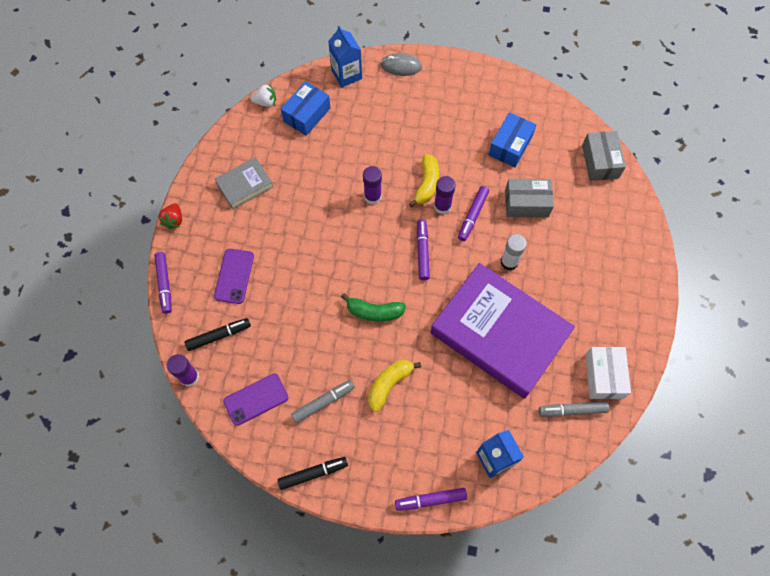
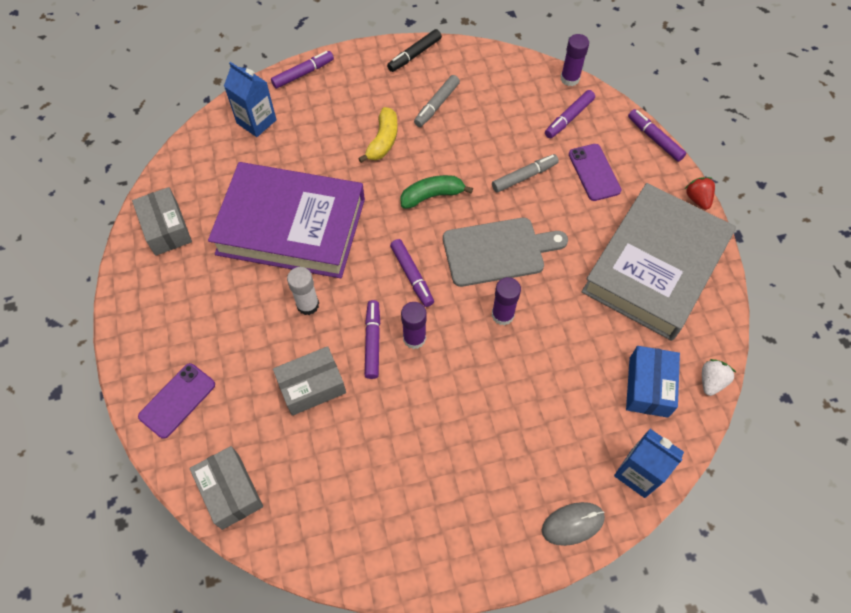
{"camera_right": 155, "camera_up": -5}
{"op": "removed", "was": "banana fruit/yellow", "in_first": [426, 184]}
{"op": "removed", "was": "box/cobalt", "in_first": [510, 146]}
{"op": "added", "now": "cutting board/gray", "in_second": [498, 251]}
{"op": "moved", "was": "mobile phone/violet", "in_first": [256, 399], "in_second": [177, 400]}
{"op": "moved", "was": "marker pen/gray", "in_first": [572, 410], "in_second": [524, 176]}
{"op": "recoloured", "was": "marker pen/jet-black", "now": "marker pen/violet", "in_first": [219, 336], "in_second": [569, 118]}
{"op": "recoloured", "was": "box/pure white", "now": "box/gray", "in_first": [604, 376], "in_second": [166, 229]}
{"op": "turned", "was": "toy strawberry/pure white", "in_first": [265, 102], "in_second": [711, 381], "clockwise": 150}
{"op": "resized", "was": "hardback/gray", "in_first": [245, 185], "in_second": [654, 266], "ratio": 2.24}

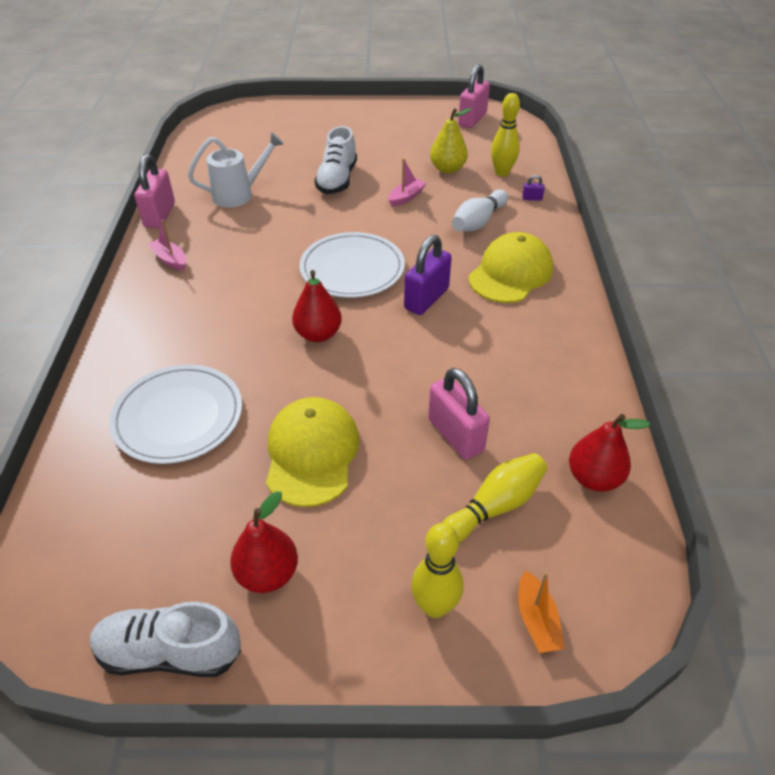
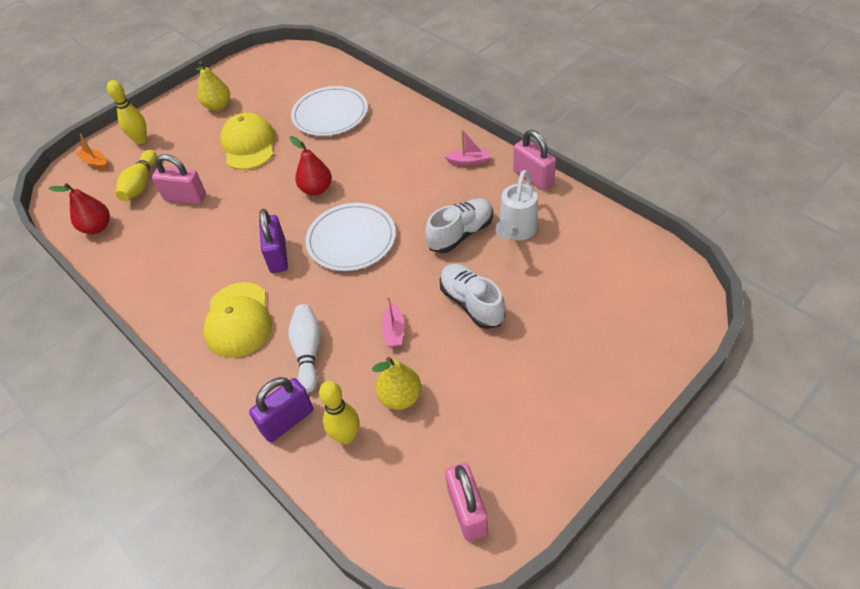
{"camera_right": 140, "camera_up": 5}
{"op": "moved", "was": "lace-up shoe/pure white", "in_first": [170, 652], "in_second": [460, 234]}
{"op": "recoloured", "was": "pear/red", "now": "pear/yellow", "in_first": [267, 573], "in_second": [218, 106]}
{"op": "turned", "was": "peaked cap/yellow", "in_first": [312, 453], "in_second": [248, 145], "clockwise": -150}
{"op": "resized", "was": "lock/violet", "in_first": [532, 198], "in_second": [287, 420], "ratio": 2.39}

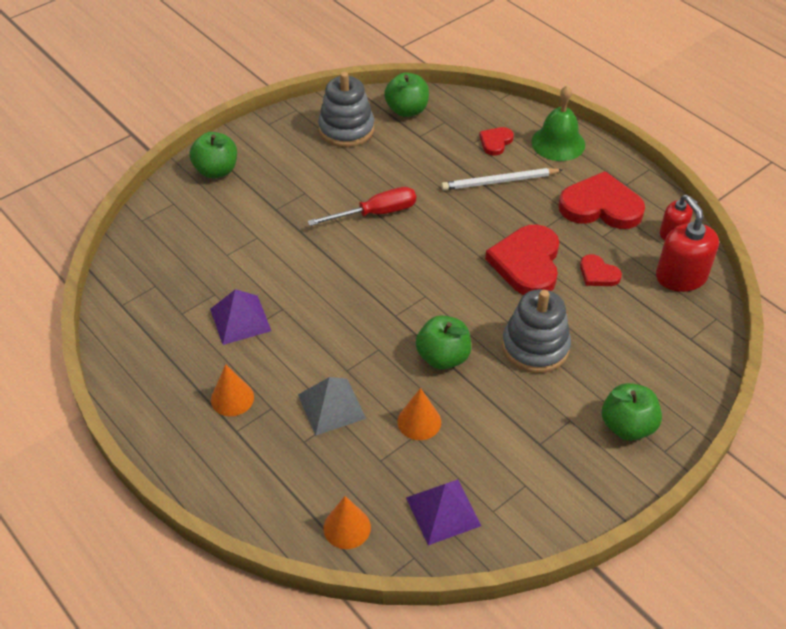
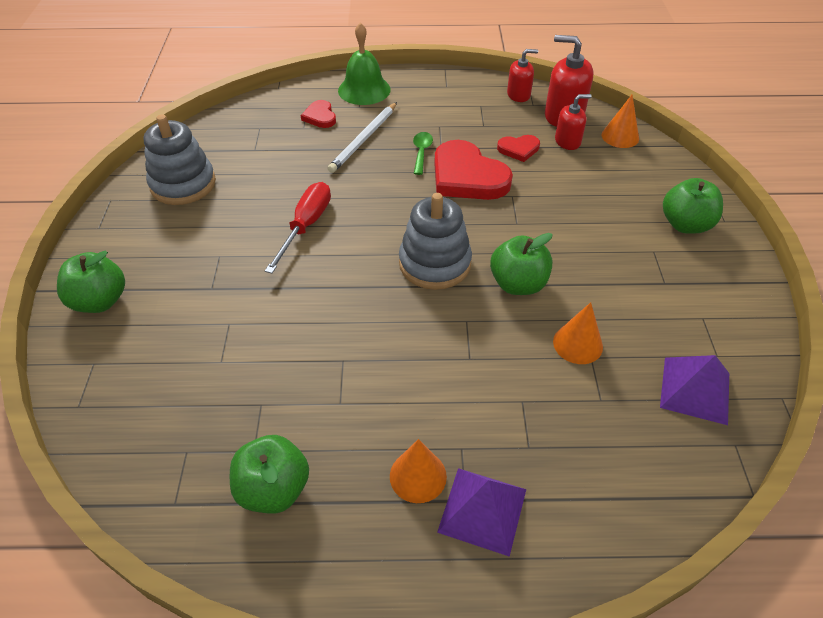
{"camera_right": -50, "camera_up": 0}
{"op": "removed", "was": "solid pyramid/gray", "in_first": [331, 406]}
{"op": "removed", "was": "heart/red", "in_first": [601, 206]}
{"op": "added", "now": "spoon/emerald", "in_second": [421, 152]}
{"op": "added", "now": "soap dispenser/red", "in_second": [567, 141]}
{"op": "moved", "was": "solid pyramid/violet", "in_first": [240, 319], "in_second": [482, 510]}
{"op": "moved", "was": "cone shape/orange", "in_first": [347, 527], "in_second": [620, 136]}
{"op": "moved", "was": "apple fruit/emerald", "in_first": [407, 110], "in_second": [274, 489]}
{"op": "moved", "was": "stacking toy/gray", "in_first": [535, 347], "in_second": [435, 263]}

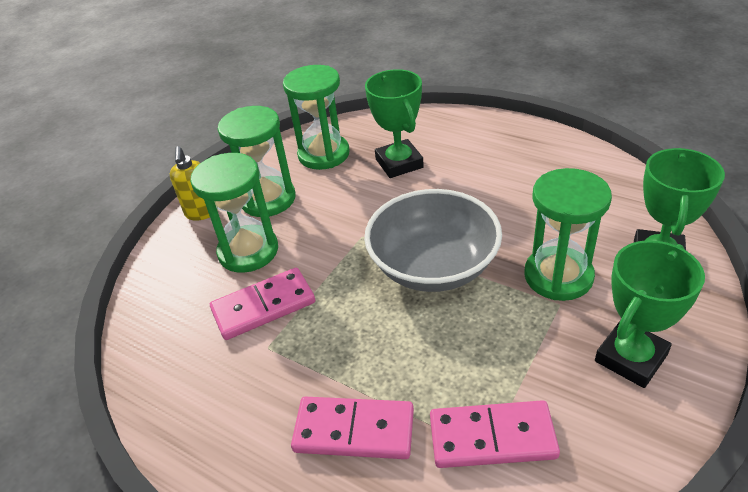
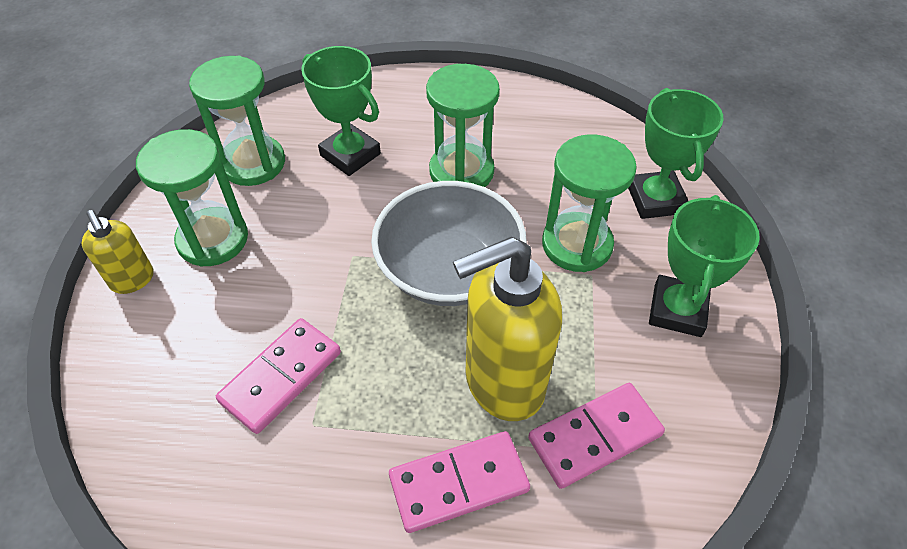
{"camera_right": -30, "camera_up": 10}
{"op": "added", "now": "soap dispenser/yellow", "in_second": [503, 383]}
{"op": "moved", "was": "sand timer/emerald", "in_first": [248, 251], "in_second": [461, 171]}

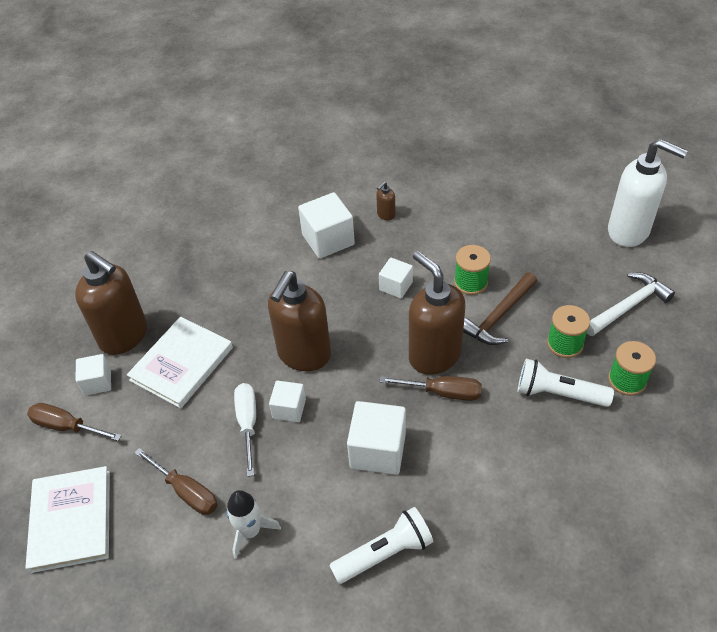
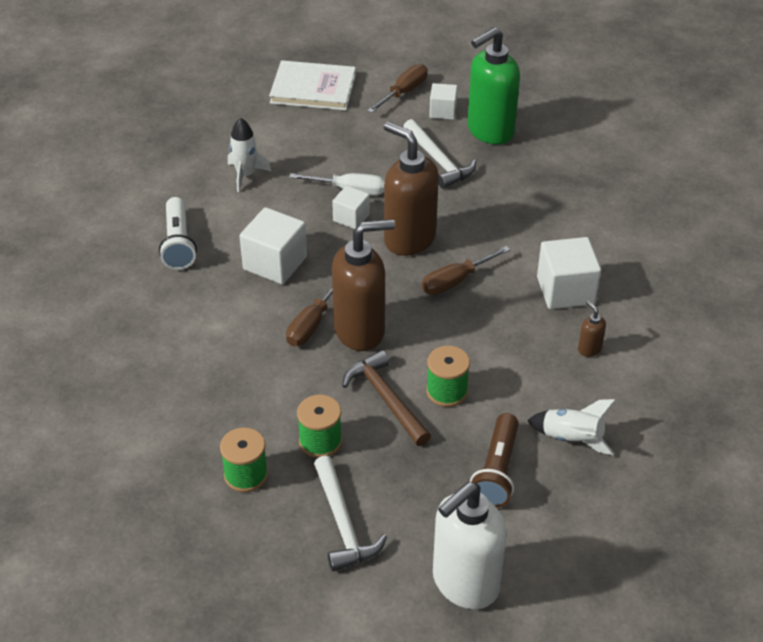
{"camera_right": 105, "camera_up": -5}
{"op": "removed", "was": "cube/pure white", "in_first": [396, 286]}
{"op": "removed", "was": "flashlight/pure white", "in_first": [558, 394]}
{"op": "added", "now": "flashlight/russet", "in_second": [496, 471]}
{"op": "added", "now": "toy rocket/pure white", "in_second": [571, 439]}
{"op": "moved", "was": "screwdriver/russet", "in_first": [186, 491], "in_second": [456, 281]}
{"op": "replaced", "was": "hardback/pure white", "now": "hammer/pure white", "in_first": [182, 364], "in_second": [438, 161]}
{"op": "recoloured", "was": "soap dispenser/russet", "now": "soap dispenser/emerald", "in_first": [124, 336], "in_second": [489, 131]}

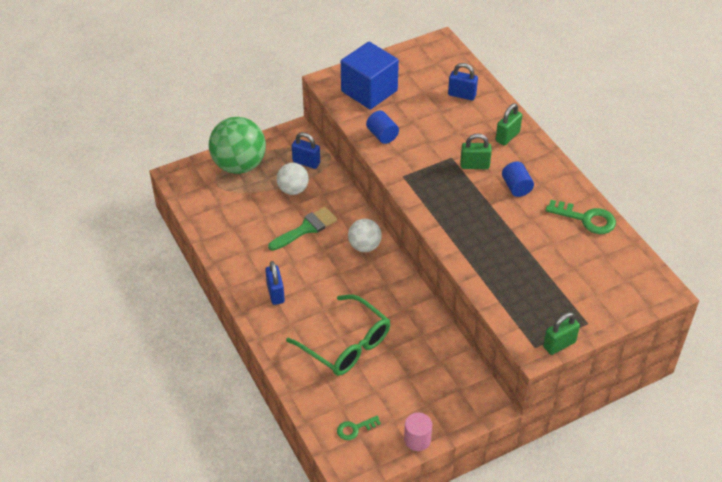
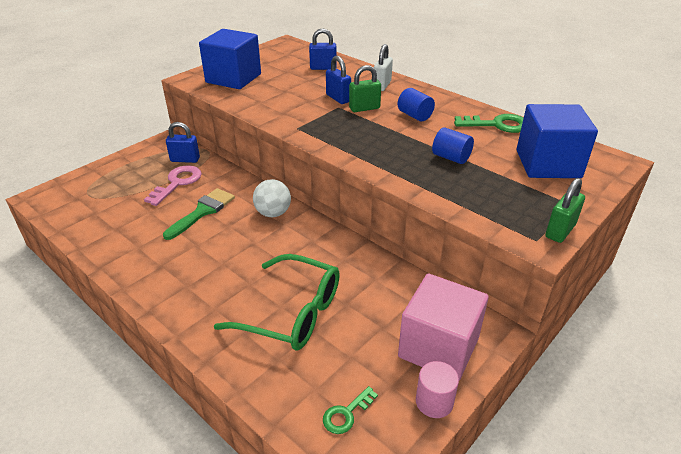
{"camera_right": -20, "camera_up": -10}
{"op": "removed", "was": "play ball/emerald", "in_first": [239, 165]}
{"op": "added", "now": "cube/rosy", "in_second": [438, 347]}
{"op": "added", "now": "cube/cobalt", "in_second": [548, 164]}
{"op": "moved", "was": "lock/cobalt", "in_first": [275, 293], "in_second": [338, 98]}
{"op": "moved", "was": "cylinder/cobalt", "in_first": [382, 135], "in_second": [451, 157]}
{"op": "replaced", "was": "play ball/pure white", "now": "key/rosy", "in_first": [293, 190], "in_second": [177, 183]}
{"op": "recoloured", "was": "lock/emerald", "now": "lock/pure white", "in_first": [507, 136], "in_second": [382, 85]}

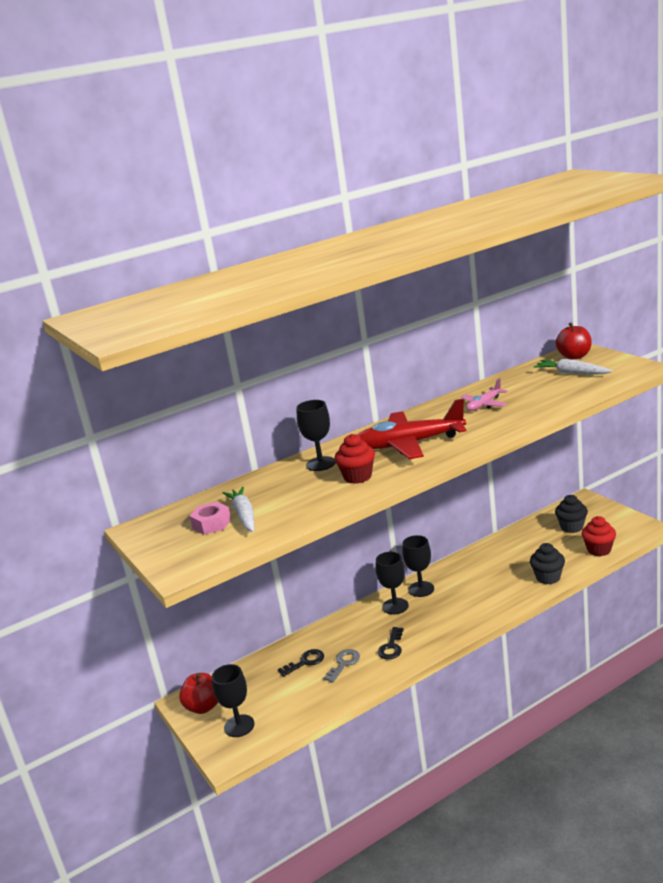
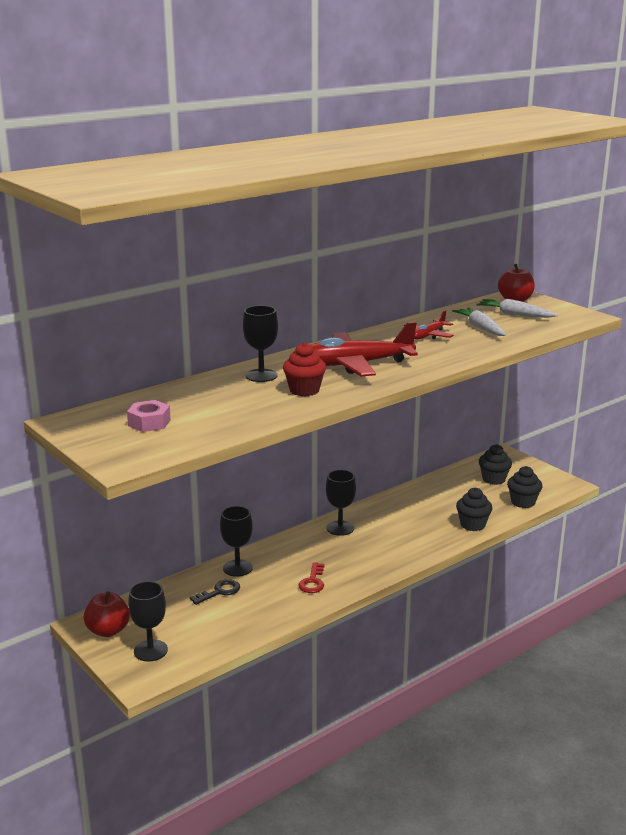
{"camera_right": -10, "camera_up": 0}
{"op": "removed", "was": "key/gray", "in_first": [344, 664]}
{"op": "moved", "was": "root vegetable/pure white", "in_first": [244, 516], "in_second": [480, 328]}
{"op": "moved", "was": "chalice/jet-black", "in_first": [395, 606], "in_second": [237, 568]}
{"op": "recoloured", "was": "key/jet-black", "now": "key/red", "in_first": [391, 647], "in_second": [312, 581]}
{"op": "recoloured", "was": "plane/rosy", "now": "plane/red", "in_first": [484, 405], "in_second": [428, 335]}
{"op": "recoloured", "was": "muffin/red", "now": "muffin/jet-black", "in_first": [599, 550], "in_second": [523, 502]}

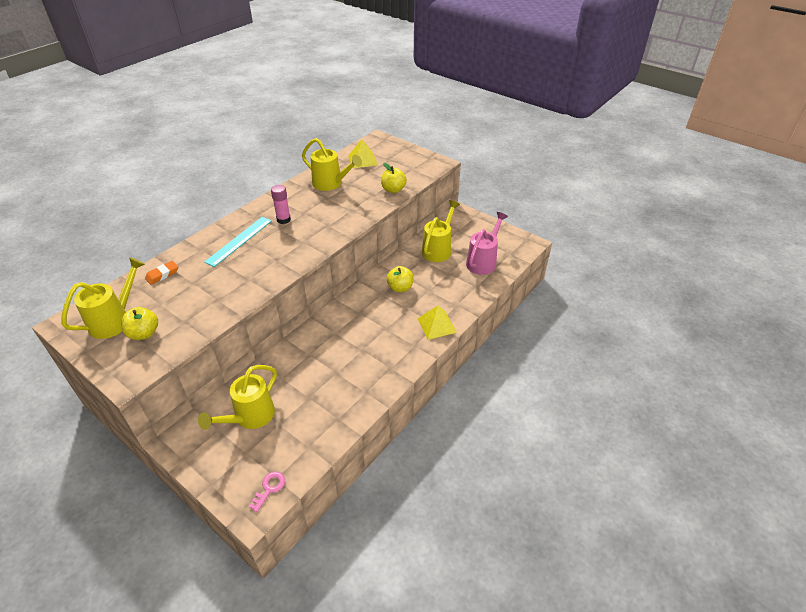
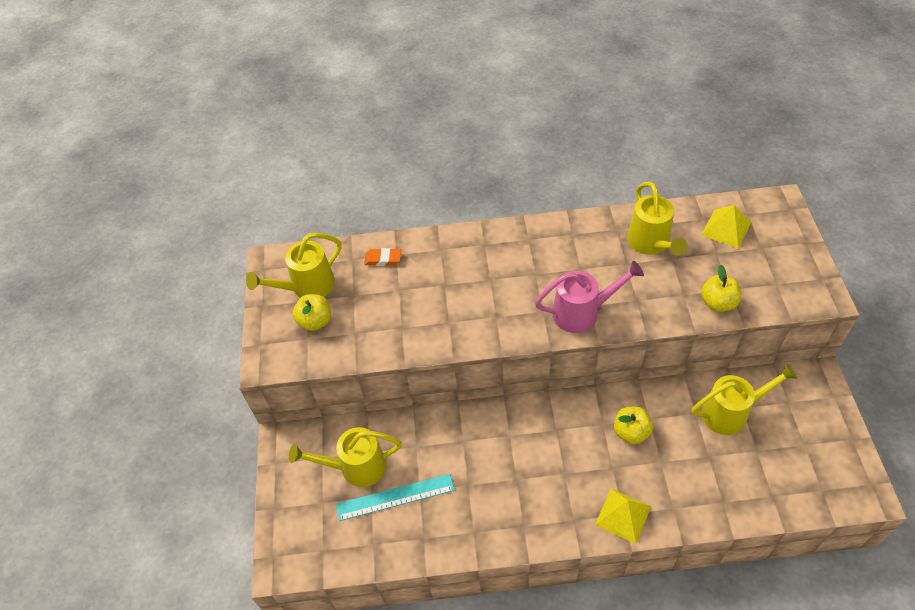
{"camera_right": 50, "camera_up": 10}
{"op": "removed", "was": "key/rosy", "in_first": [269, 488]}
{"op": "removed", "was": "stick of glue/rosy", "in_first": [283, 220]}
{"op": "moved", "was": "ruler/turquoise", "in_first": [239, 241], "in_second": [395, 497]}
{"op": "moved", "was": "watering can/rosy", "in_first": [483, 261], "in_second": [582, 312]}
{"op": "turned", "was": "watering can/yellow", "in_first": [115, 320], "in_second": [307, 287], "clockwise": 150}

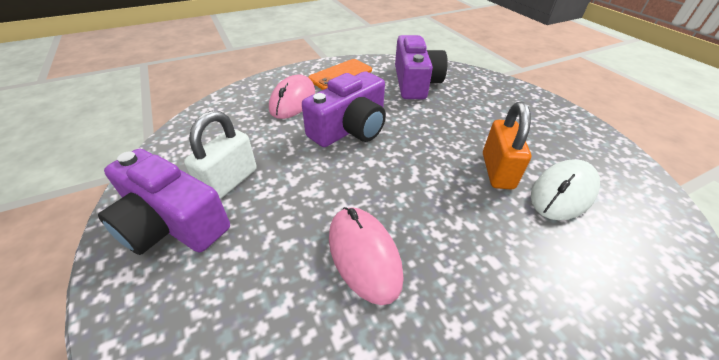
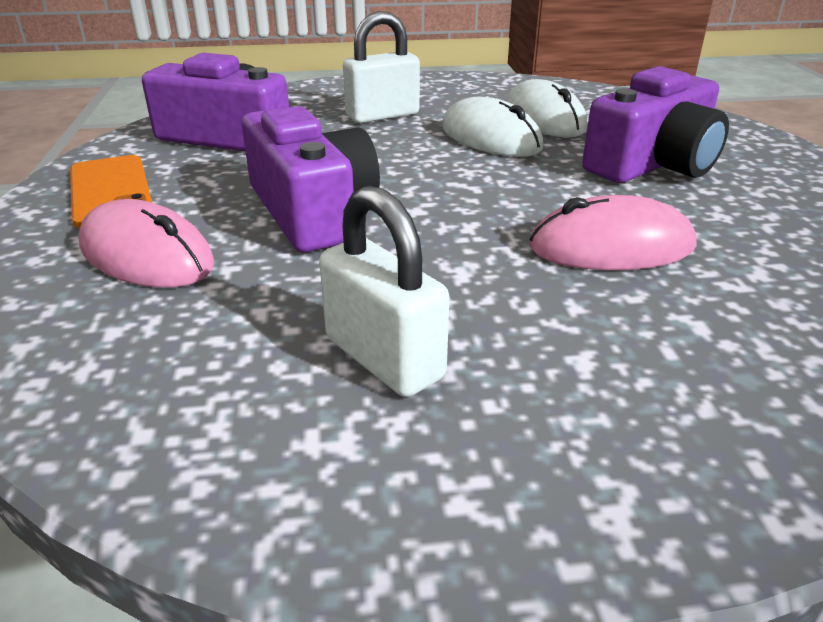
{"camera_right": -70, "camera_up": -10}
{"op": "added", "now": "lock/pure white", "in_second": [382, 115]}
{"op": "moved", "was": "photo camera/violet", "in_first": [172, 223], "in_second": [653, 164]}
{"op": "replaced", "was": "lock/orange", "now": "computer mouse/pure white", "in_first": [497, 171], "in_second": [490, 138]}

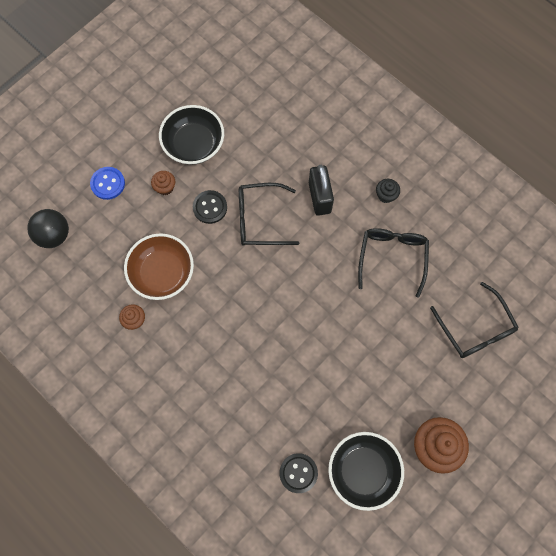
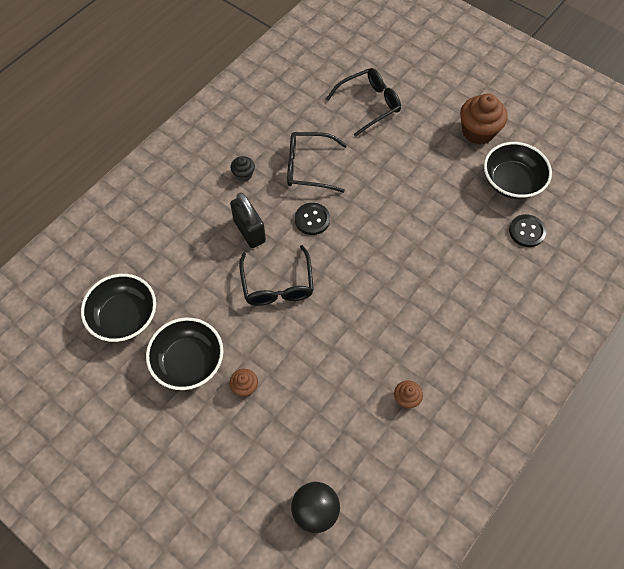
{"camera_right": -95, "camera_up": -10}
{"op": "removed", "was": "button/cobalt", "in_first": [108, 184]}
{"op": "removed", "was": "serving bowl/russet", "in_first": [162, 273]}
{"op": "added", "now": "serving bowl/jet-black", "in_second": [124, 317]}
{"op": "moved", "was": "button/jet-black", "in_first": [210, 207], "in_second": [312, 219]}
{"op": "turned", "was": "lock/jet-black", "in_first": [319, 197], "in_second": [249, 231], "clockwise": 75}

